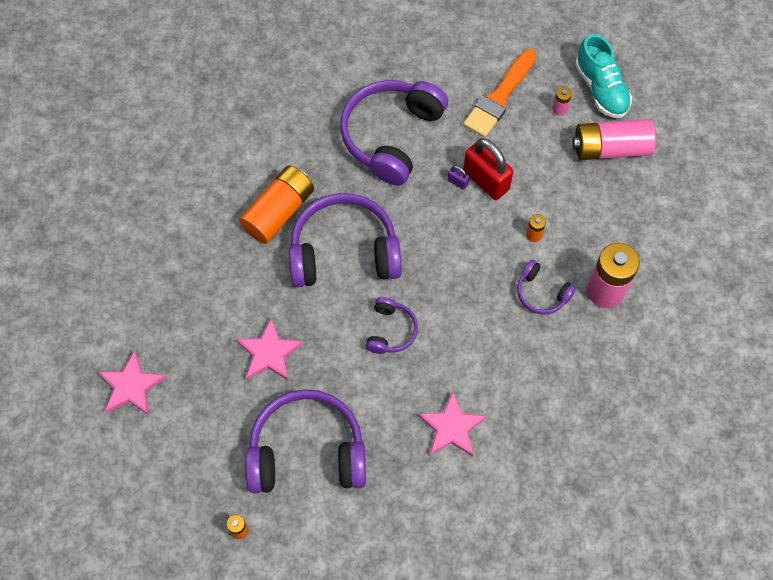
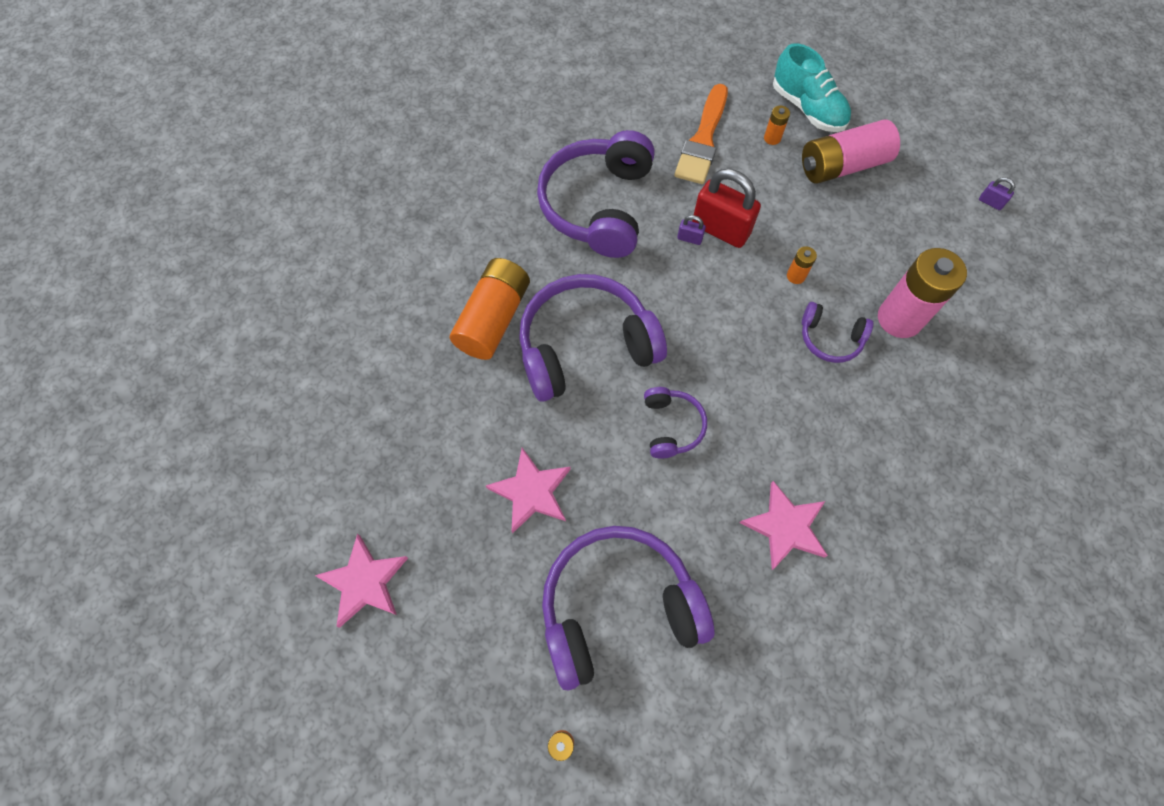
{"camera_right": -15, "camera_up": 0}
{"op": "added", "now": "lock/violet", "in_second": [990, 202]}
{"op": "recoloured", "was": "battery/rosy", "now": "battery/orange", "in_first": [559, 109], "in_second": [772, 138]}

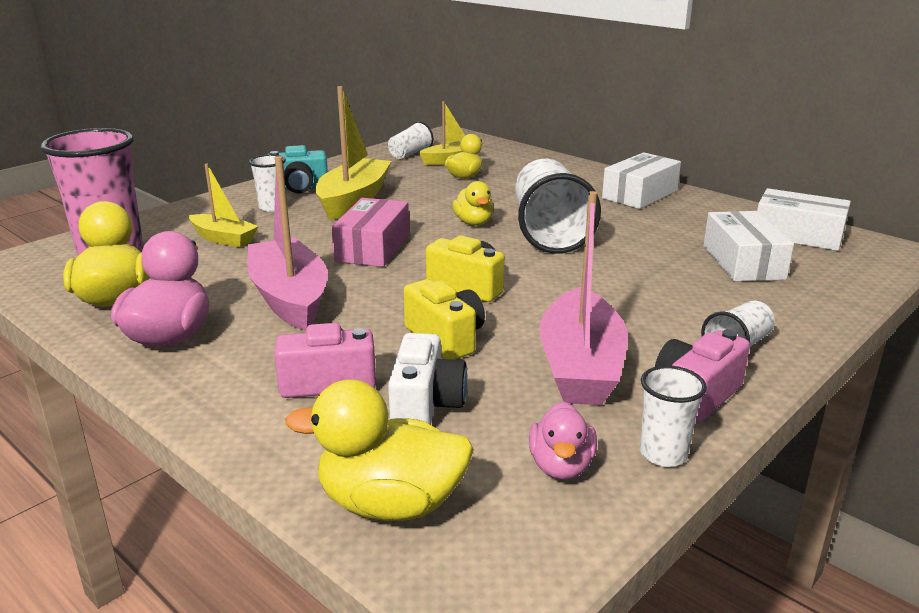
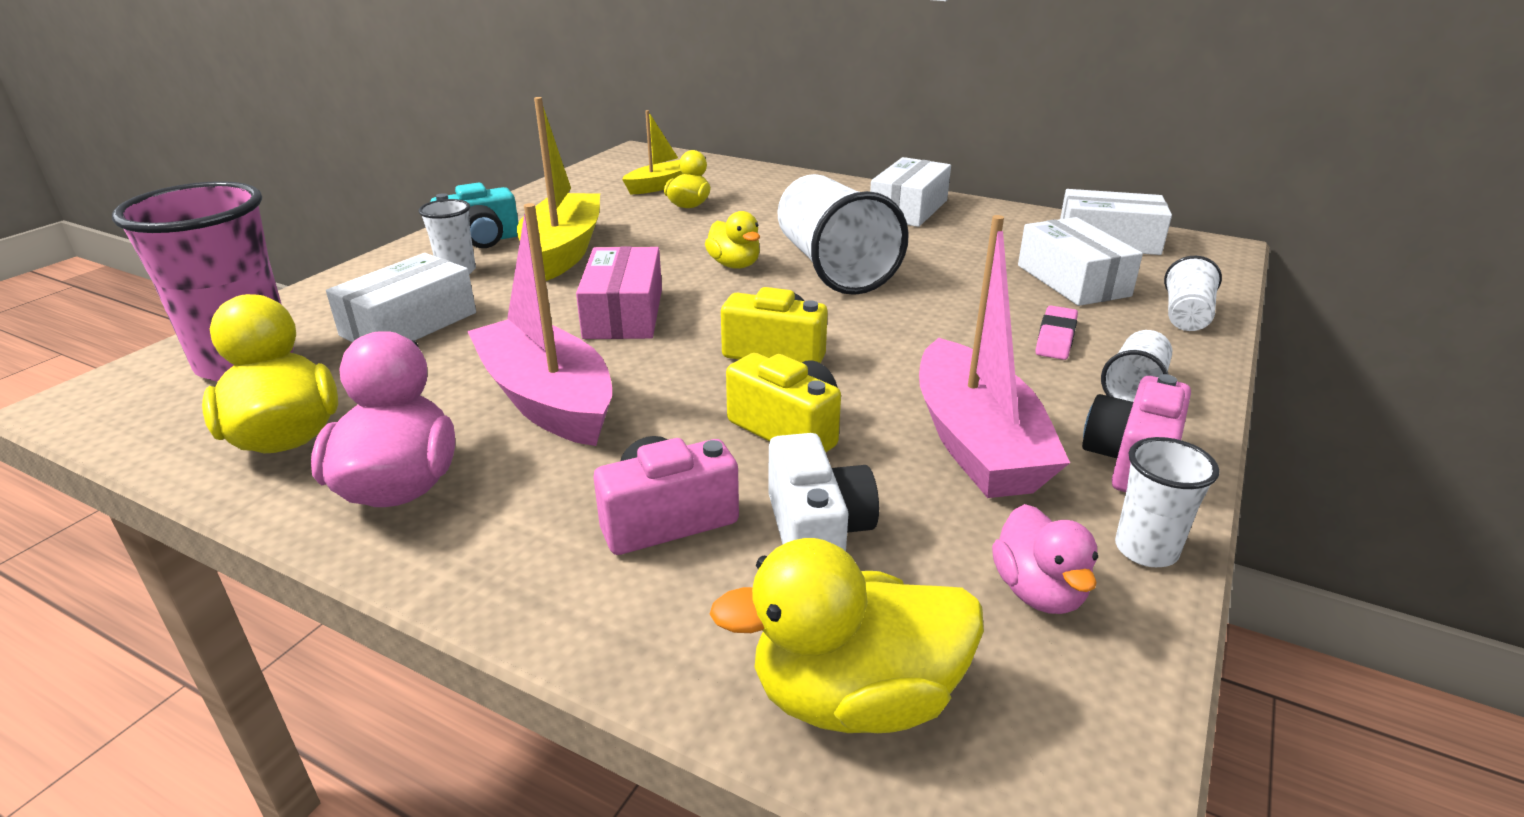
{"camera_right": -15, "camera_up": 5}
{"op": "added", "now": "eraser/rosy", "in_second": [1055, 338]}
{"op": "moved", "was": "tumbler/pure white", "in_first": [410, 154], "in_second": [1185, 316]}
{"op": "replaced", "was": "boat/yellow", "now": "box/pure white", "in_first": [223, 239], "in_second": [409, 324]}

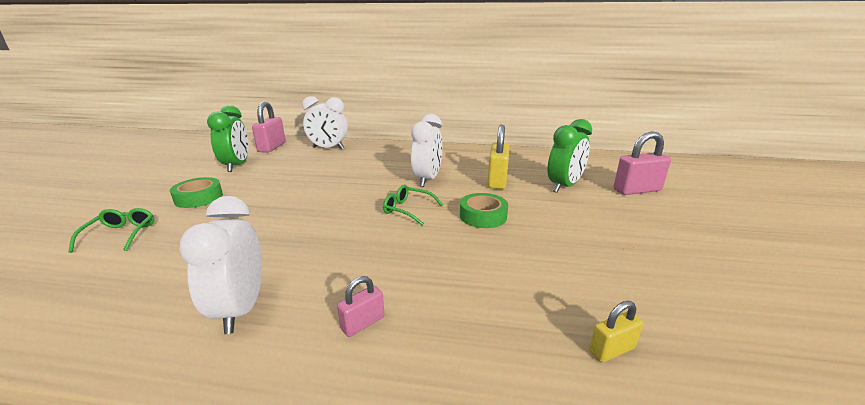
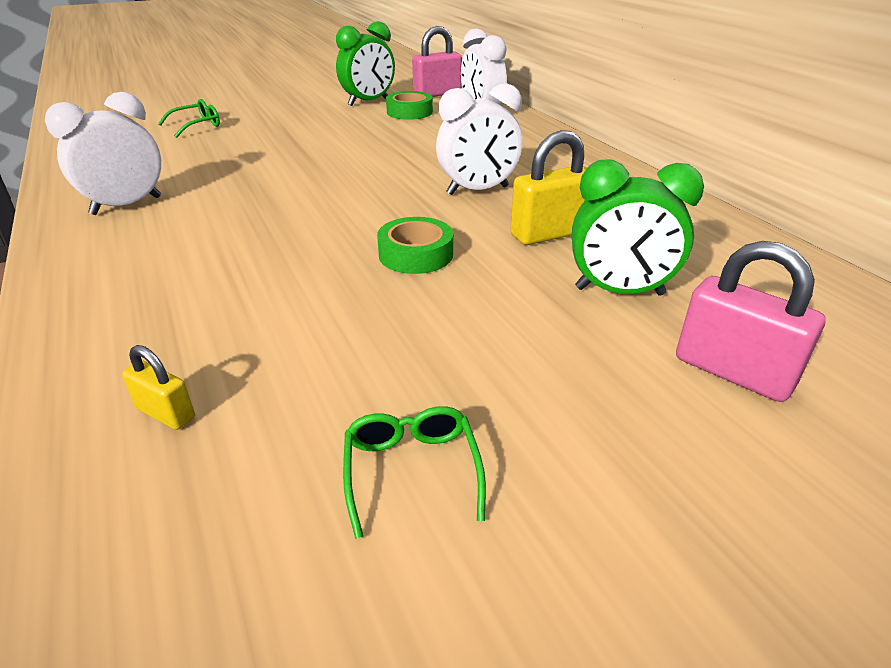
{"camera_right": 55, "camera_up": 10}
{"op": "removed", "was": "lock/rosy", "in_first": [363, 323]}
{"op": "moved", "was": "sticky tape/emerald", "in_first": [199, 198], "in_second": [409, 112]}
{"op": "moved", "was": "glasses/emerald", "in_first": [407, 210], "in_second": [411, 470]}

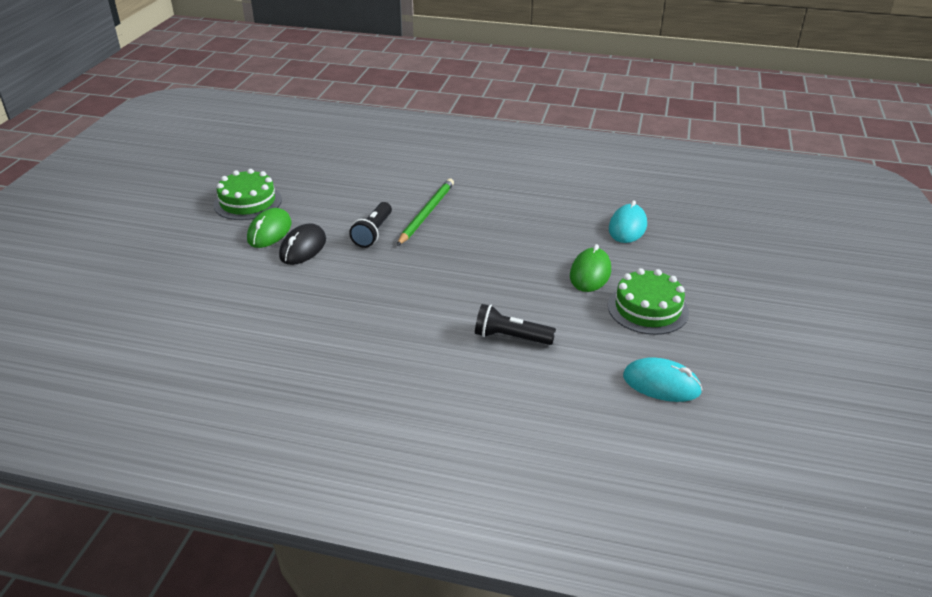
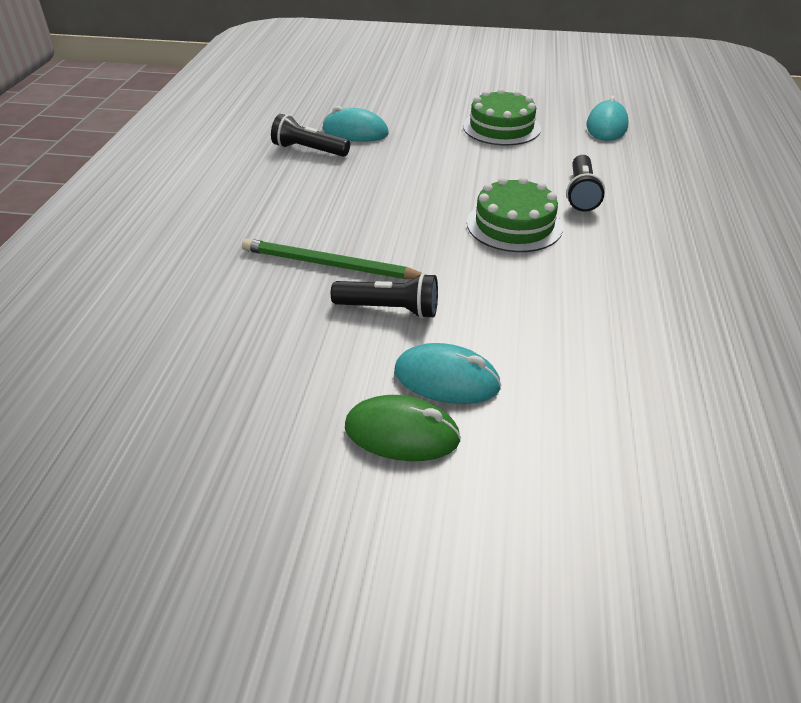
{"camera_right": -95, "camera_up": 5}
{"op": "removed", "was": "computer mouse/emerald", "in_first": [590, 273]}
{"op": "added", "now": "flashlight/jet-black", "in_second": [309, 150]}
{"op": "moved", "was": "gateau/emerald", "in_first": [248, 202], "in_second": [514, 225]}
{"op": "recoloured", "was": "computer mouse/jet-black", "now": "computer mouse/turquoise", "in_first": [303, 248], "in_second": [446, 379]}

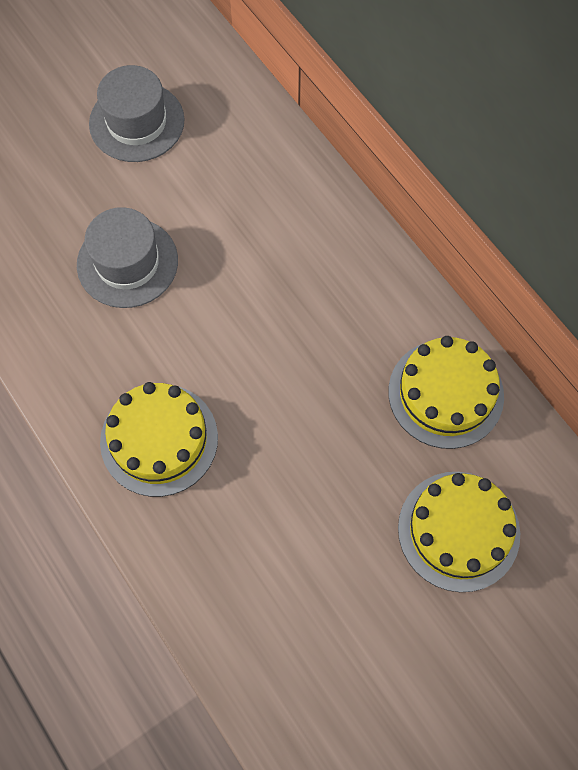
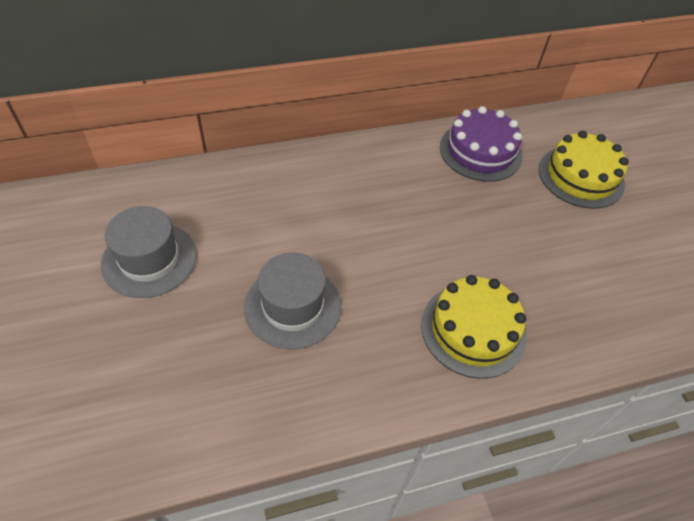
{"camera_right": -75, "camera_up": -15}
{"op": "recoloured", "was": "gateau/yellow", "now": "gateau/violet", "in_first": [445, 393], "in_second": [480, 151]}

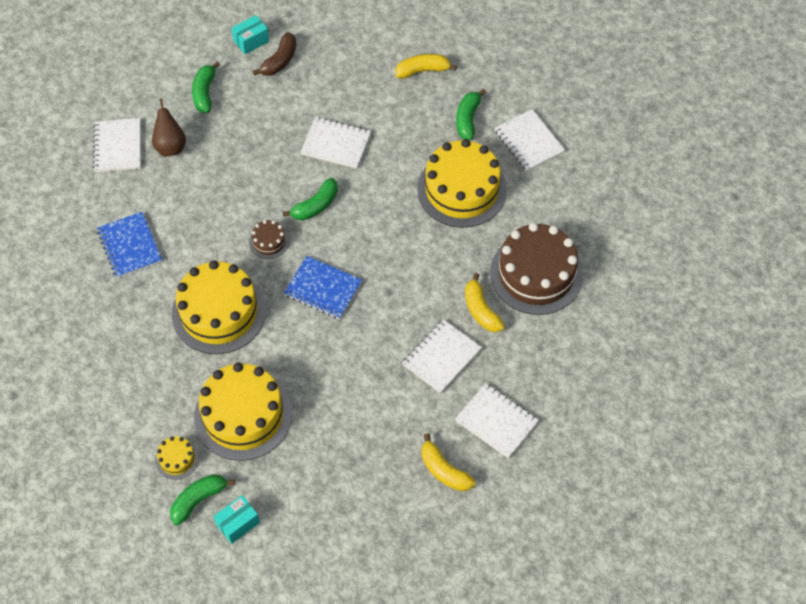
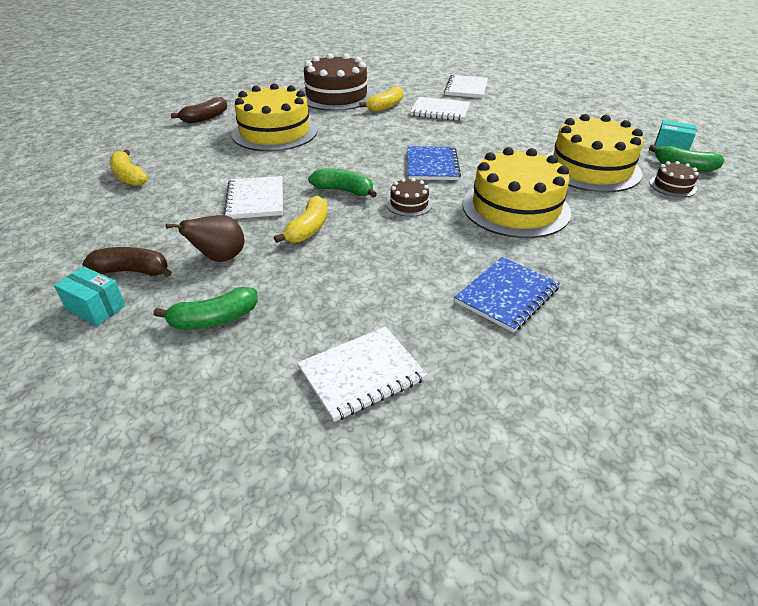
{"camera_right": -115, "camera_up": -20}
{"op": "removed", "was": "banana fruit/emerald", "in_first": [468, 119]}
{"op": "moved", "was": "pear/russet", "in_first": [170, 146], "in_second": [220, 258]}
{"op": "moved", "was": "banana fruit/yellow", "in_first": [444, 470], "in_second": [308, 229]}
{"op": "replaced", "was": "notepad/pure white", "now": "banana fruit/russet", "in_first": [529, 141], "in_second": [205, 118]}
{"op": "recoloured", "was": "gateau/yellow", "now": "gateau/russet", "in_first": [177, 459], "in_second": [672, 186]}

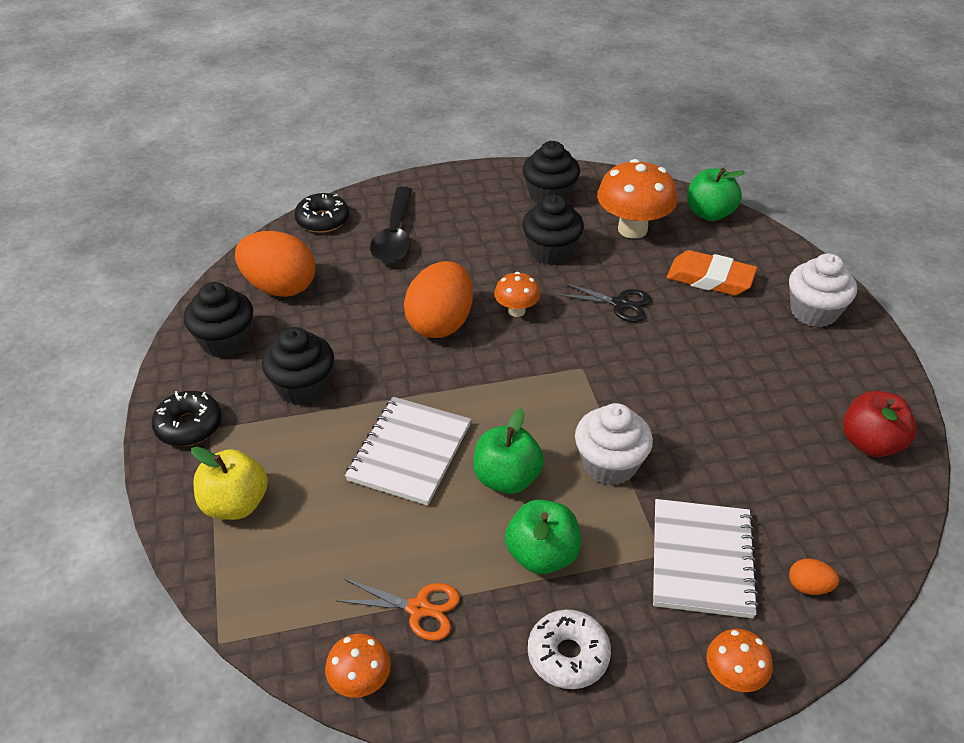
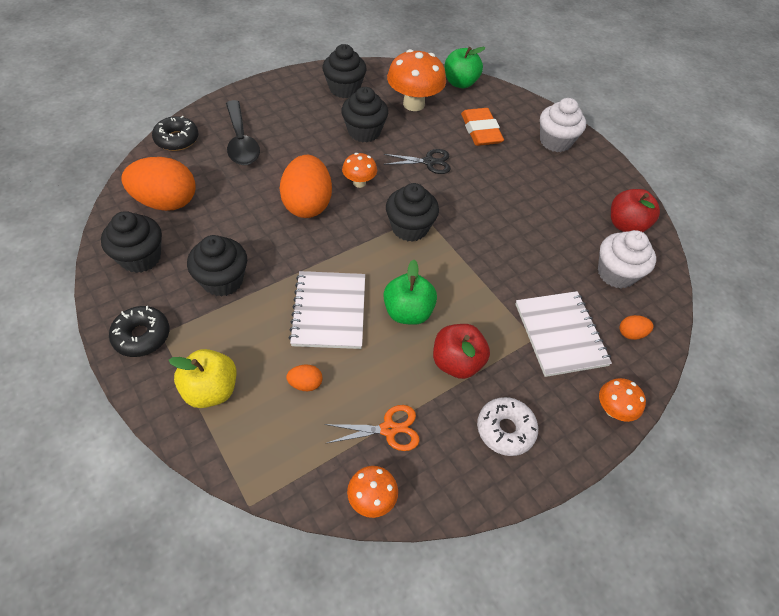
{"camera_right": -25, "camera_up": 10}
{"op": "added", "now": "egg shape/orange", "in_second": [305, 384]}
{"op": "added", "now": "muffin/jet-black", "in_second": [409, 228]}
{"op": "moved", "was": "muffin/pure white", "in_first": [609, 464], "in_second": [616, 273]}
{"op": "recoloured", "was": "apple fruit/emerald", "now": "apple fruit/red", "in_first": [542, 555], "in_second": [456, 362]}
{"op": "turned", "was": "eraser/orange", "in_first": [710, 279], "in_second": [480, 131], "clockwise": 75}

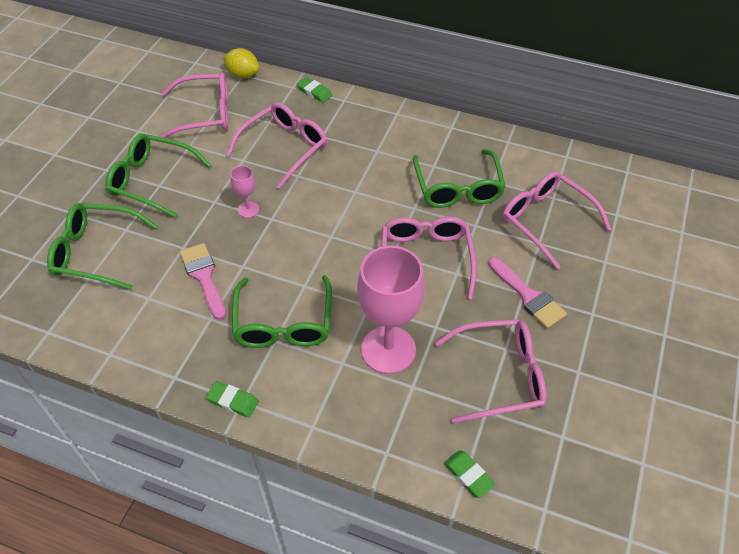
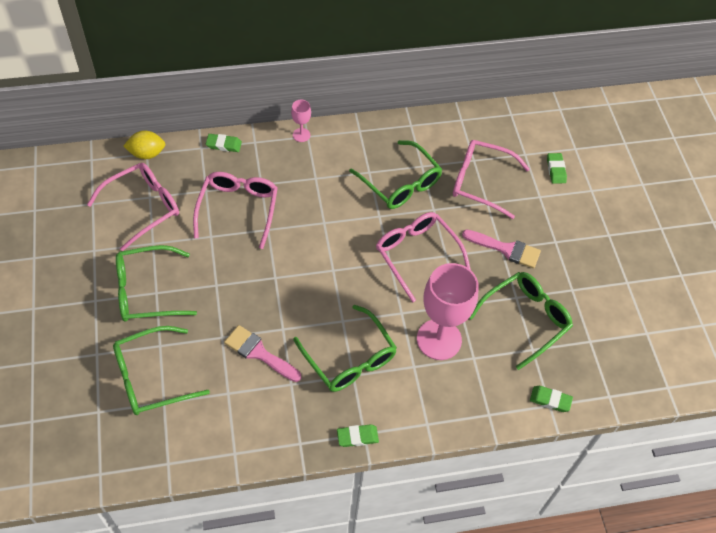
{"camera_right": -35, "camera_up": 5}
{"op": "added", "now": "eraser/emerald", "in_second": [556, 170]}
{"op": "moved", "was": "chalice/rosy", "in_first": [248, 209], "in_second": [301, 135]}
{"op": "recoloured", "was": "glasses/rosy", "now": "glasses/emerald", "in_first": [499, 376], "in_second": [525, 320]}

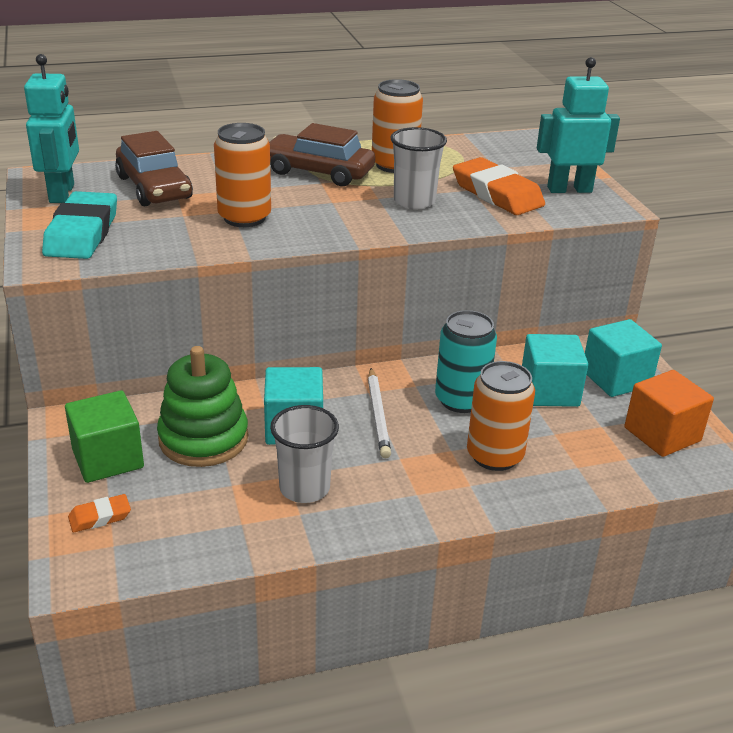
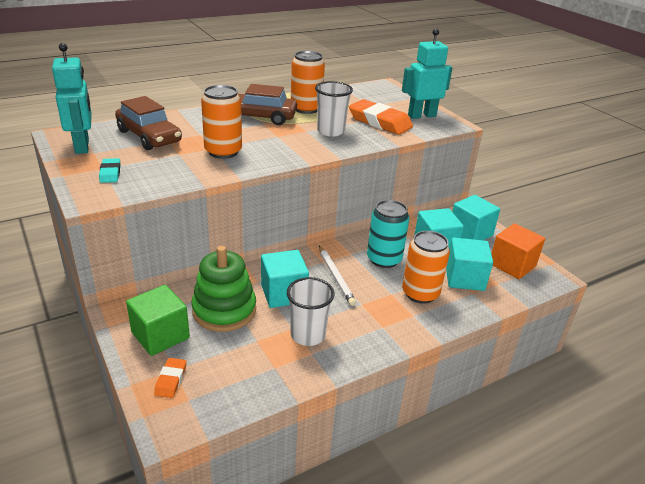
{"camera_right": -15, "camera_up": 0}
{"op": "added", "now": "cube/turquoise", "in_second": [464, 278]}
{"op": "turned", "was": "eraser/orange", "in_first": [100, 517], "in_second": [171, 380], "clockwise": -45}
{"op": "resized", "was": "eraser/turquoise", "in_first": [82, 233], "in_second": [110, 173], "ratio": 0.48}

